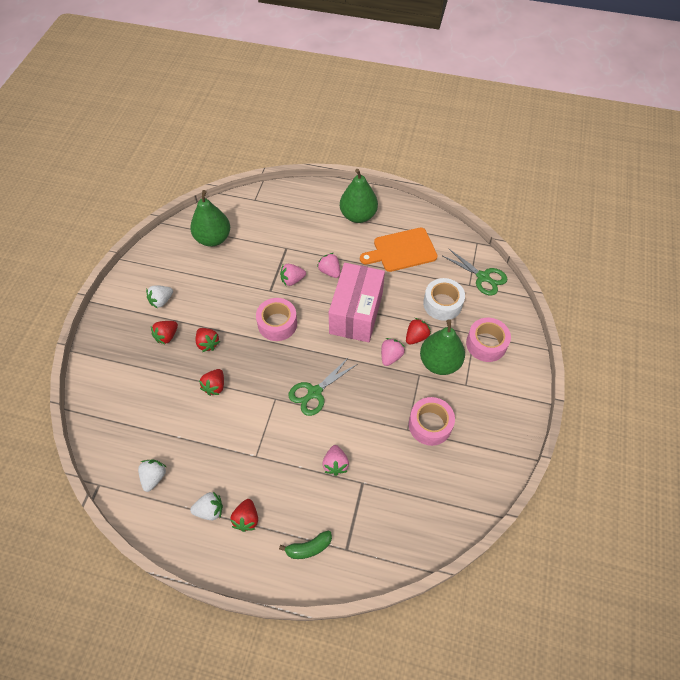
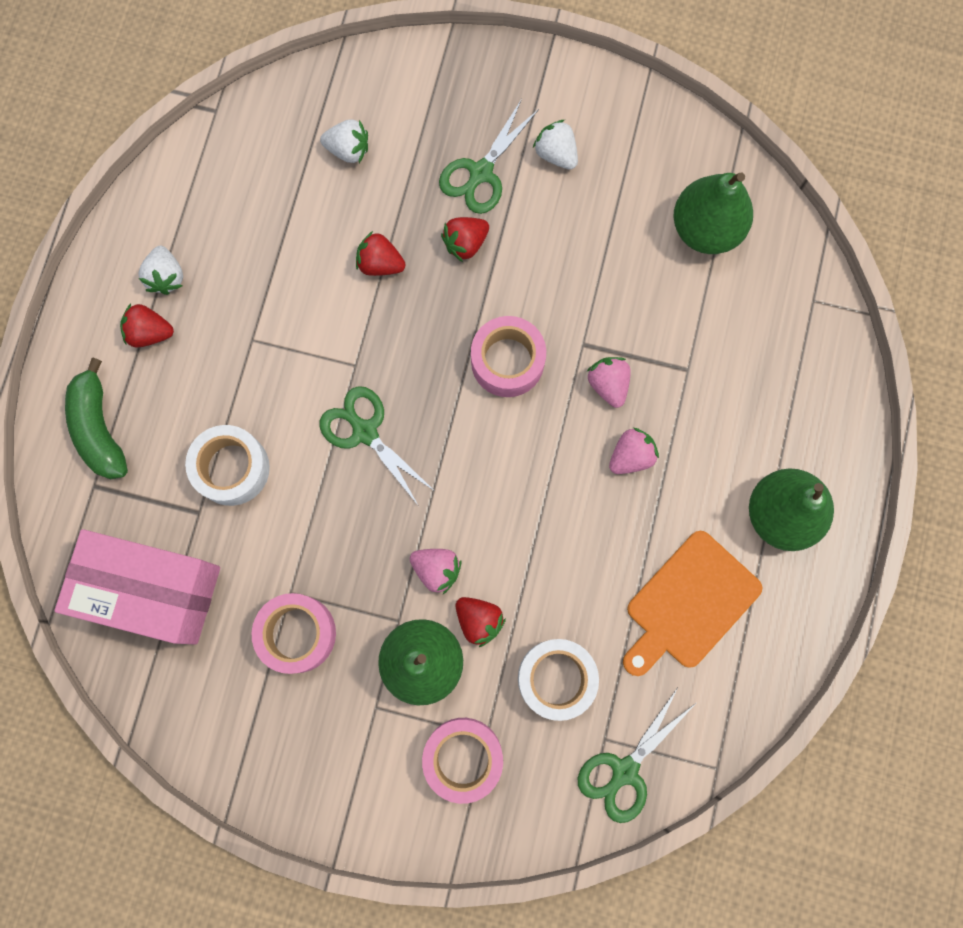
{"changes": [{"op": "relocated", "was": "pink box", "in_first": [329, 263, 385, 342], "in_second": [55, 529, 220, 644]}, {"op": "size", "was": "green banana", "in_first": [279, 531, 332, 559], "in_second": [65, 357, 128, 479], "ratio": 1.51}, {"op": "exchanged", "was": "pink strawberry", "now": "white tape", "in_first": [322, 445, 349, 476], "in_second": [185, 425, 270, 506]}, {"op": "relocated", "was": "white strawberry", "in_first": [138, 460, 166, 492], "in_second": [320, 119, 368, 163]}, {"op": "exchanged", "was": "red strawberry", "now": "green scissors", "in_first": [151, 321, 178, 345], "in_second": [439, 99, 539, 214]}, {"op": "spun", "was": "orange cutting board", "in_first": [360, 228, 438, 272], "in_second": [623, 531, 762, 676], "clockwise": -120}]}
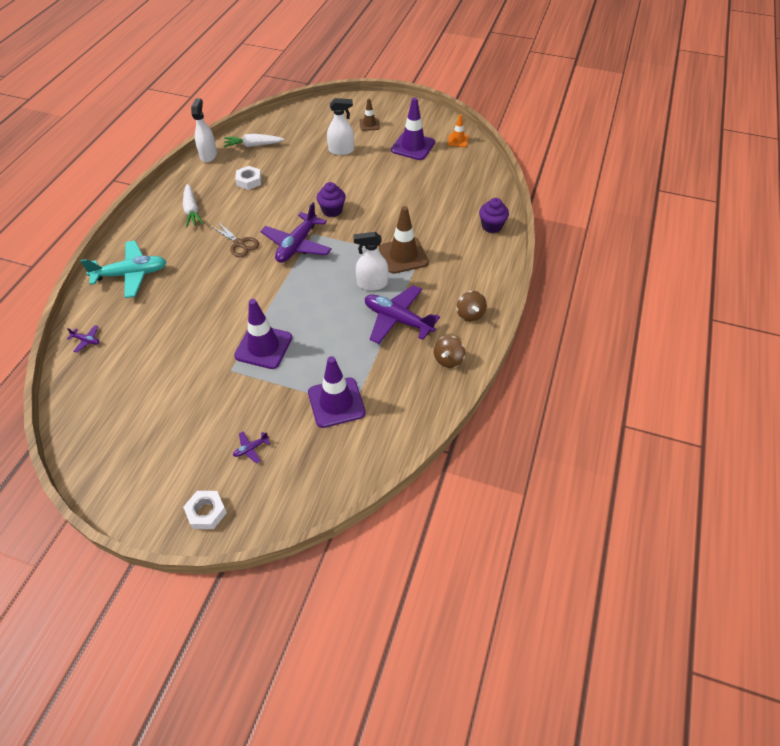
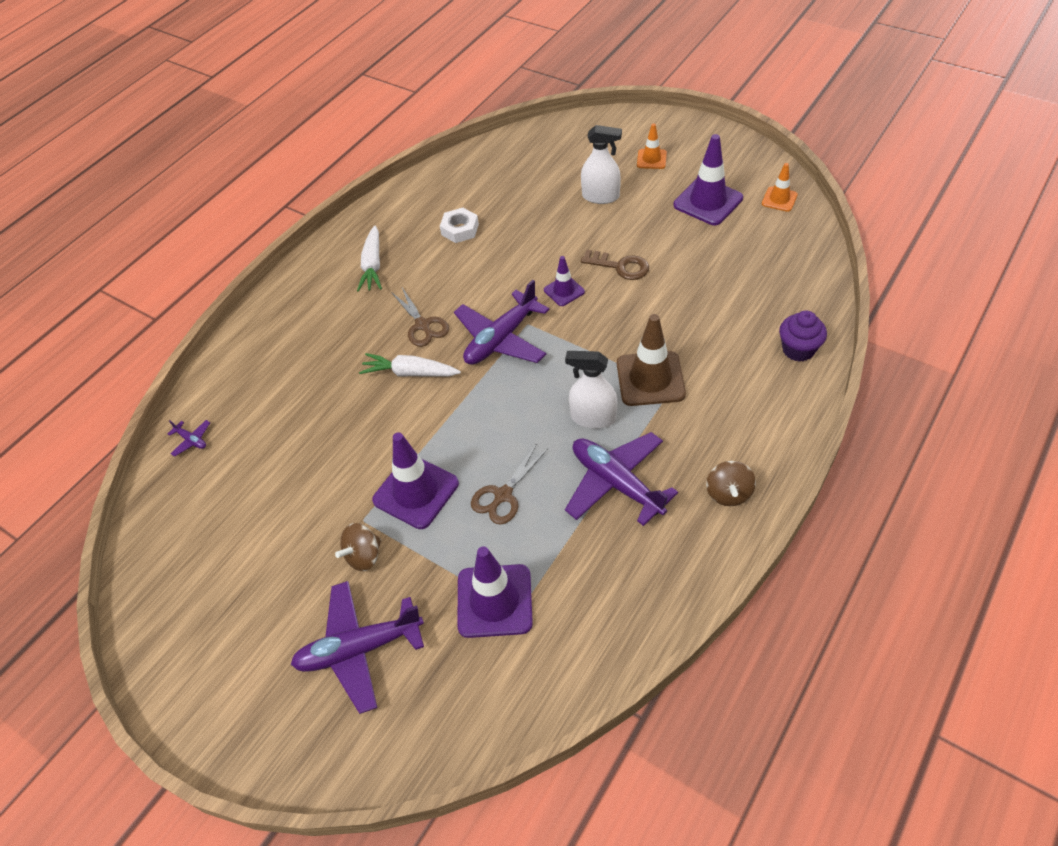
{"changes": [{"op": "size", "was": "purple plane", "in_first": [233, 432, 270, 464], "in_second": [290, 581, 424, 714], "ratio": 2.41}, {"op": "relocated", "was": "brown spinning top", "in_first": [433, 335, 465, 368], "in_second": [335, 523, 381, 571]}, {"op": "relocated", "was": "white carrot", "in_first": [224, 134, 284, 147], "in_second": [359, 353, 461, 377]}, {"op": "appeared", "now": "brown scissors", "in_second": [471, 443, 548, 525]}, {"op": "exchanged", "was": "purple cupcake", "now": "purple traffic cone", "in_first": [317, 182, 346, 217], "in_second": [544, 256, 585, 306]}, {"op": "appeared", "now": "brown key", "in_second": [581, 250, 649, 280]}, {"op": "colour", "was": "brown traffic cone", "now": "orange traffic cone", "in_first": [359, 98, 380, 131], "in_second": [637, 123, 667, 169]}, {"op": "missing", "was": "turquoise plane", "in_first": [80, 241, 166, 298]}, {"op": "missing", "was": "white nut", "in_first": [183, 491, 227, 529]}, {"op": "missing", "was": "white spray bottle", "in_first": [191, 98, 217, 162]}]}
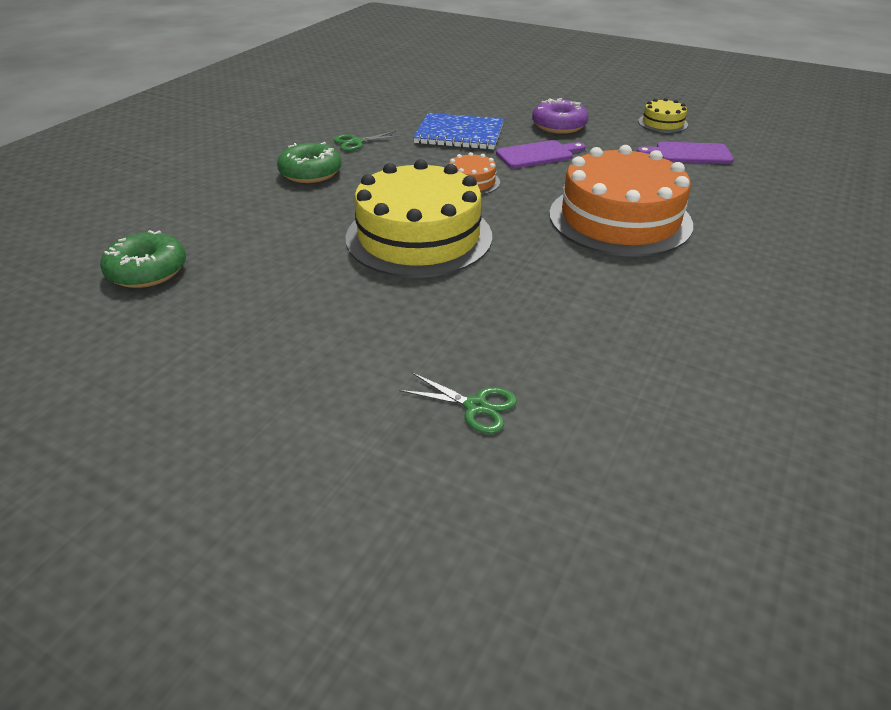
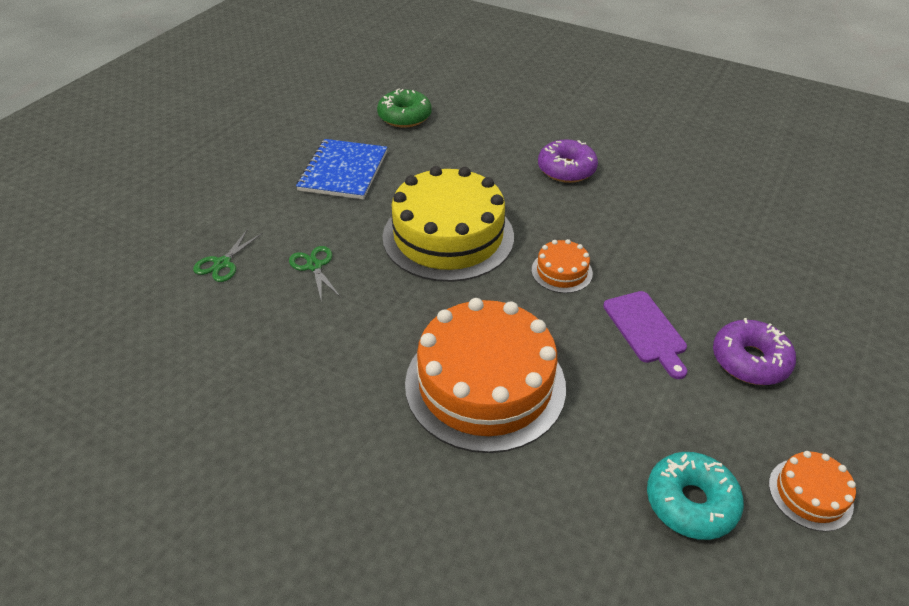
{"changes": [{"op": "relocated", "was": "green scissors", "in_first": [333, 131, 402, 151], "in_second": [289, 246, 340, 303]}, {"op": "relocated", "was": "blue notebook", "in_first": [413, 113, 504, 150], "in_second": [296, 139, 387, 199]}, {"op": "colour", "was": "green donut", "now": "purple donut", "in_first": [277, 142, 342, 183], "in_second": [538, 139, 598, 183]}, {"op": "exchanged", "was": "purple cutting board", "now": "turquoise donut", "in_first": [637, 142, 734, 164], "in_second": [647, 452, 744, 540]}, {"op": "colour", "was": "yellow cake", "now": "orange cake", "in_first": [638, 98, 688, 133], "in_second": [769, 451, 856, 532]}]}
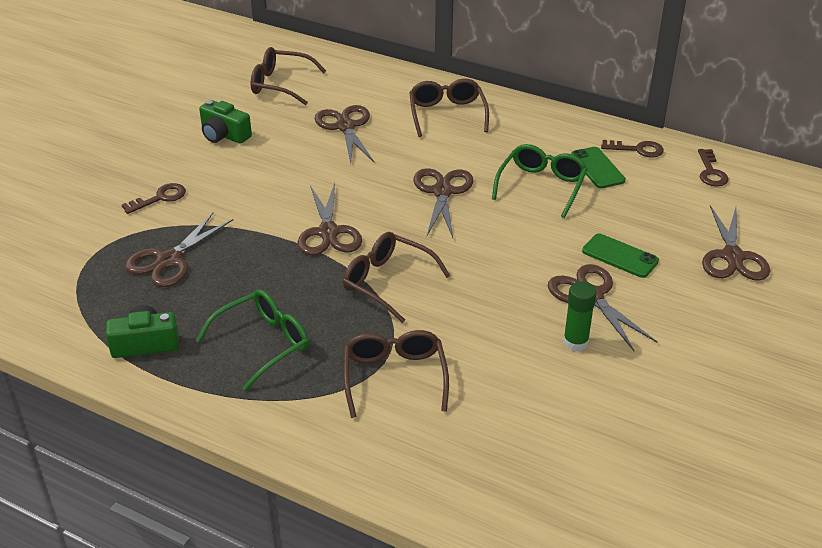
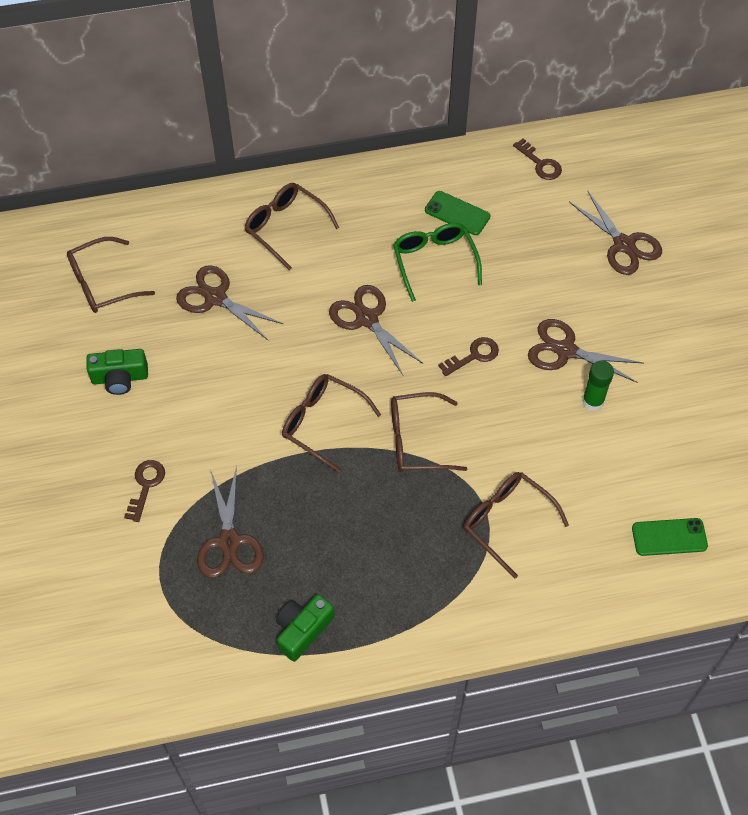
{"changes": [{"op": "exchanged", "was": "brown scissors", "now": "brown glasses", "in_first": [298, 183, 362, 255], "in_second": [282, 374, 381, 473]}, {"op": "relocated", "was": "brown key", "in_first": [601, 140, 664, 158], "in_second": [438, 337, 499, 376]}, {"op": "relocated", "was": "green phone", "in_first": [582, 234, 659, 278], "in_second": [632, 518, 708, 556]}, {"op": "missing", "was": "green glasses", "in_first": [196, 289, 309, 391]}]}
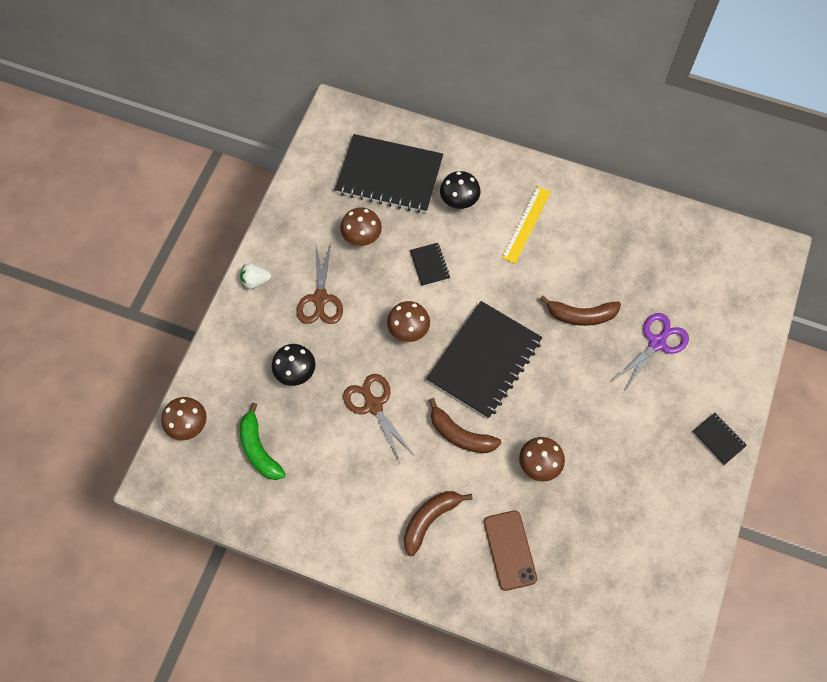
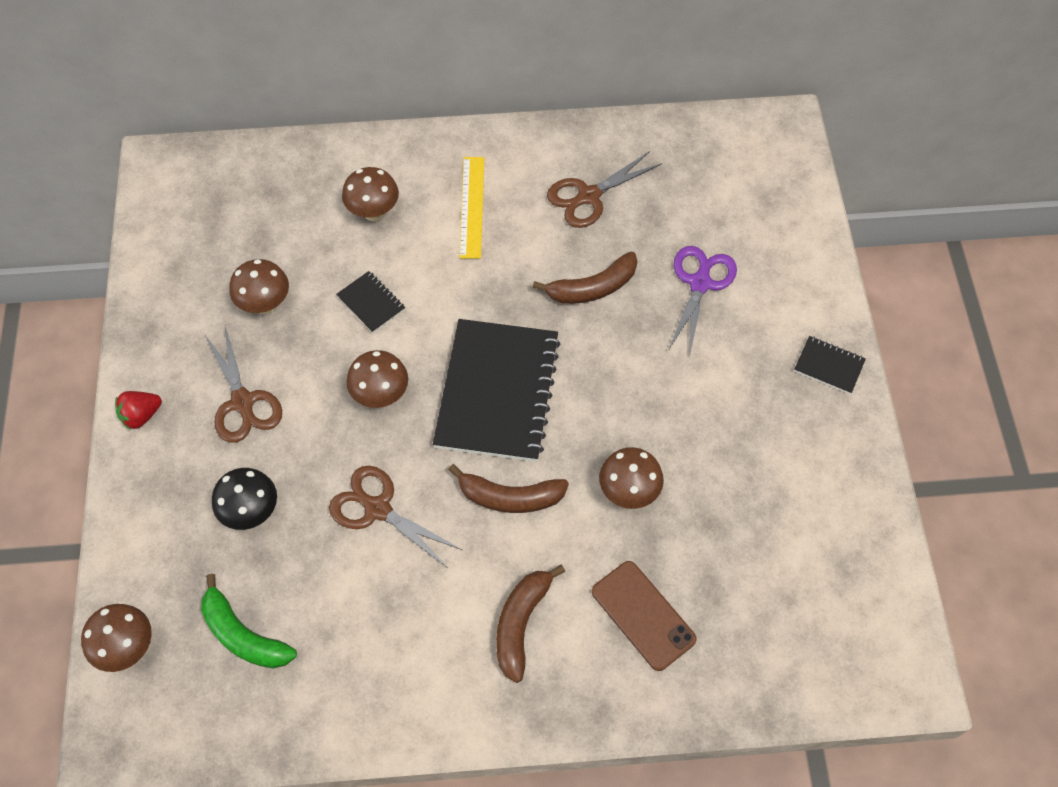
{"changes": [{"op": "colour", "was": "white strawberry", "now": "red strawberry", "in_first": [240, 263, 271, 289], "in_second": [115, 391, 162, 429]}, {"op": "colour", "was": "black mushroom", "now": "brown mushroom", "in_first": [440, 171, 480, 209], "in_second": [342, 167, 399, 221]}, {"op": "appeared", "now": "brown scissors", "in_second": [547, 151, 662, 228]}, {"op": "missing", "was": "black notebook", "in_first": [335, 134, 443, 213]}]}
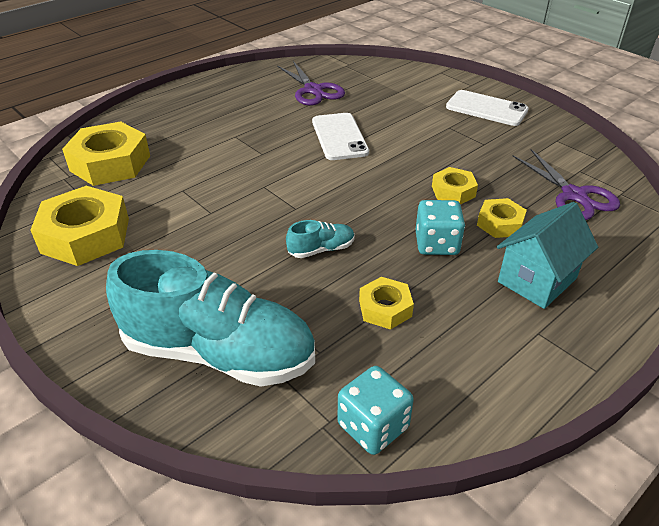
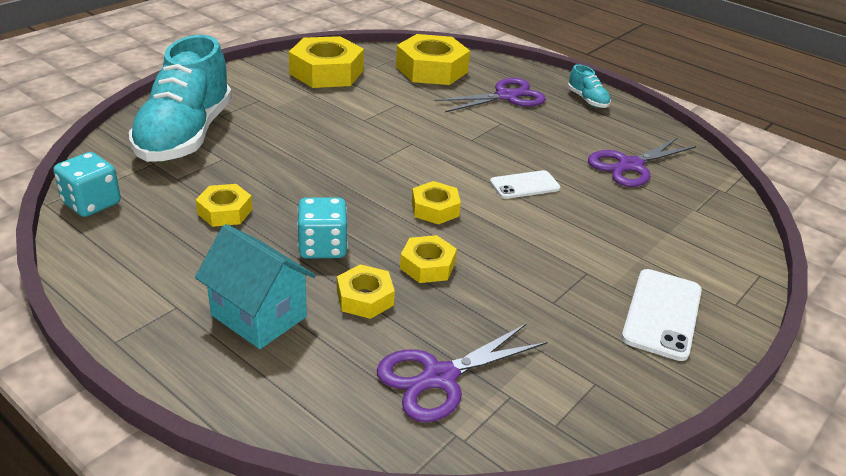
{"changes": [{"op": "appeared", "now": "yellow nut", "in_second": [412, 181, 461, 225]}, {"op": "appeared", "now": "purple scissors", "in_second": [435, 78, 546, 112]}, {"op": "size", "was": "white phone", "in_first": [312, 113, 369, 160], "in_second": [490, 170, 560, 199], "ratio": 0.67}, {"op": "relocated", "was": "turquoise shoe", "in_first": [286, 220, 355, 258], "in_second": [568, 64, 611, 108]}]}
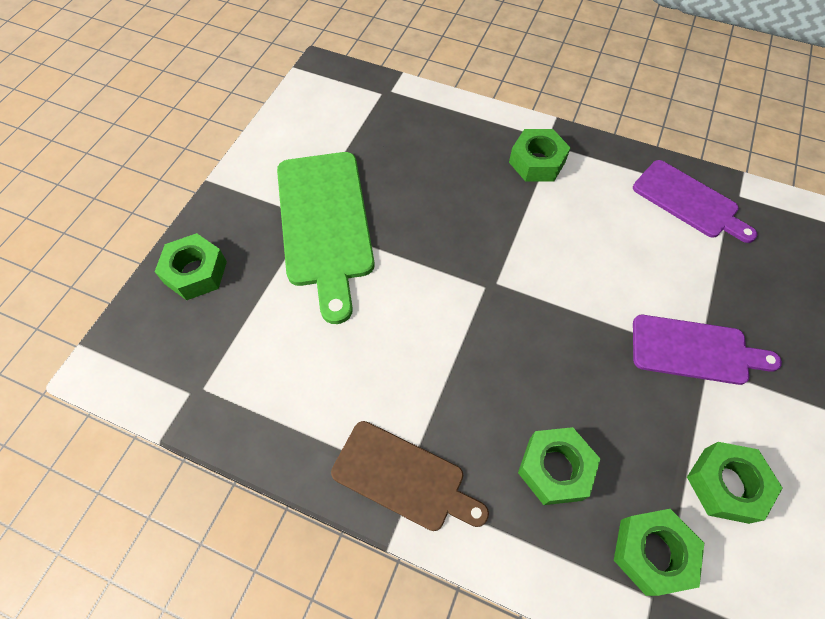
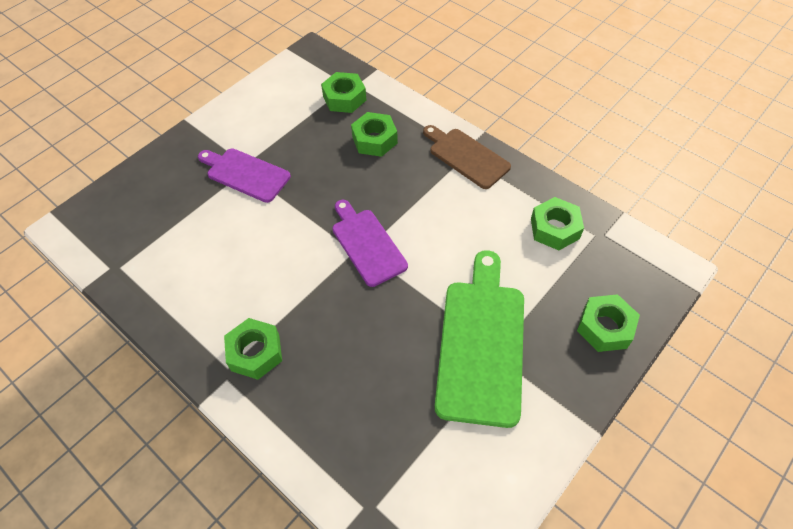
{"changes": [{"op": "relocated", "was": "purple cutting board", "in_first": [633, 160, 758, 243], "in_second": [332, 200, 408, 287]}, {"op": "relocated", "was": "green nut", "in_first": [687, 442, 783, 524], "in_second": [531, 197, 584, 250]}]}
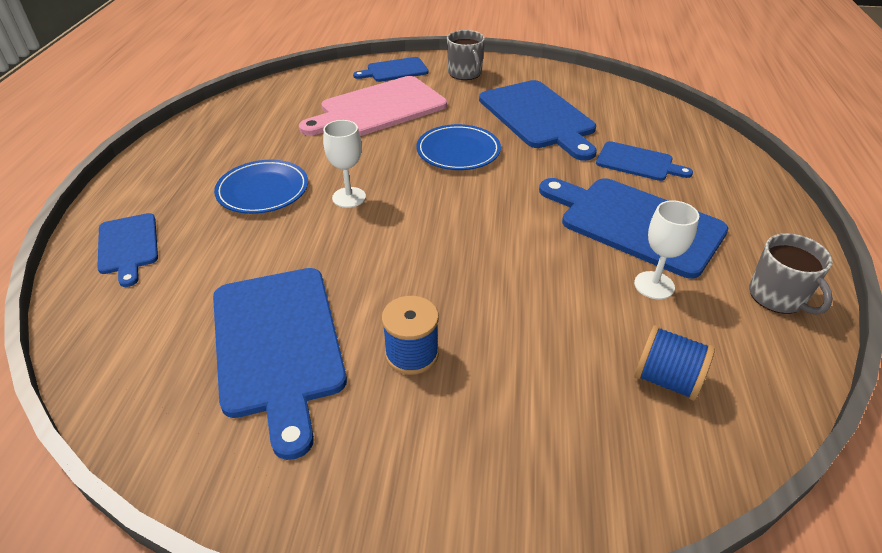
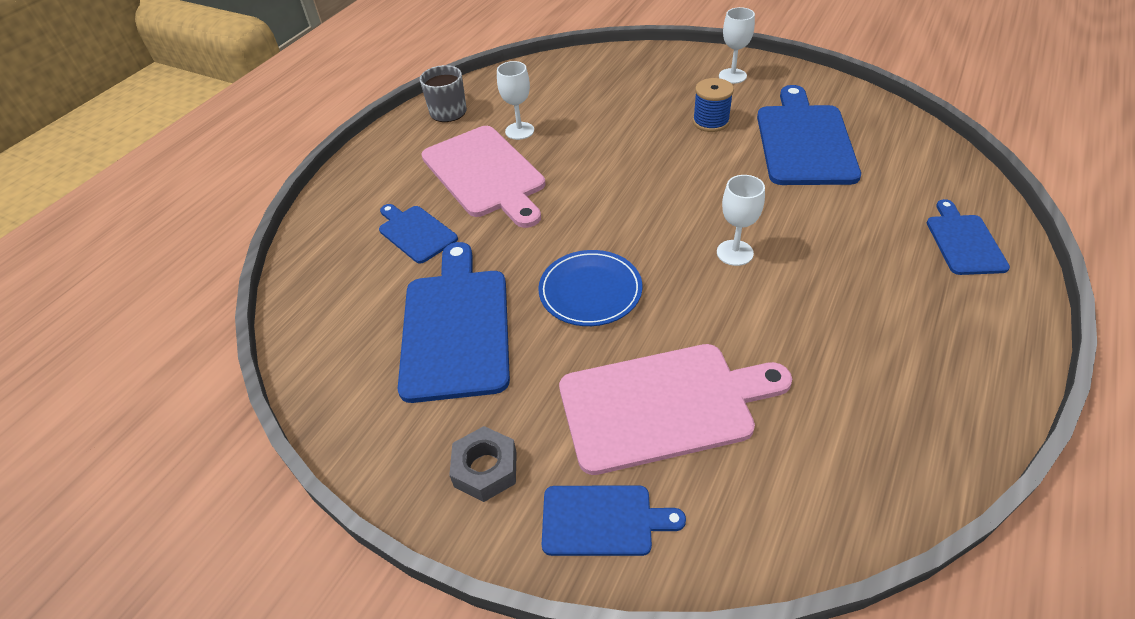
{"changes": [{"op": "colour", "was": "blue cutting board", "now": "pink cutting board", "in_first": [539, 178, 728, 279], "in_second": [421, 126, 545, 228]}, {"op": "exchanged", "was": "grey mug", "now": "grey nut", "in_first": [447, 30, 485, 80], "in_second": [449, 426, 517, 502]}, {"op": "appeared", "now": "white goblet", "in_second": [719, 7, 755, 84]}, {"op": "missing", "was": "blue plate", "in_first": [214, 160, 308, 214]}, {"op": "missing", "was": "blue spool", "in_first": [634, 325, 715, 401]}]}
